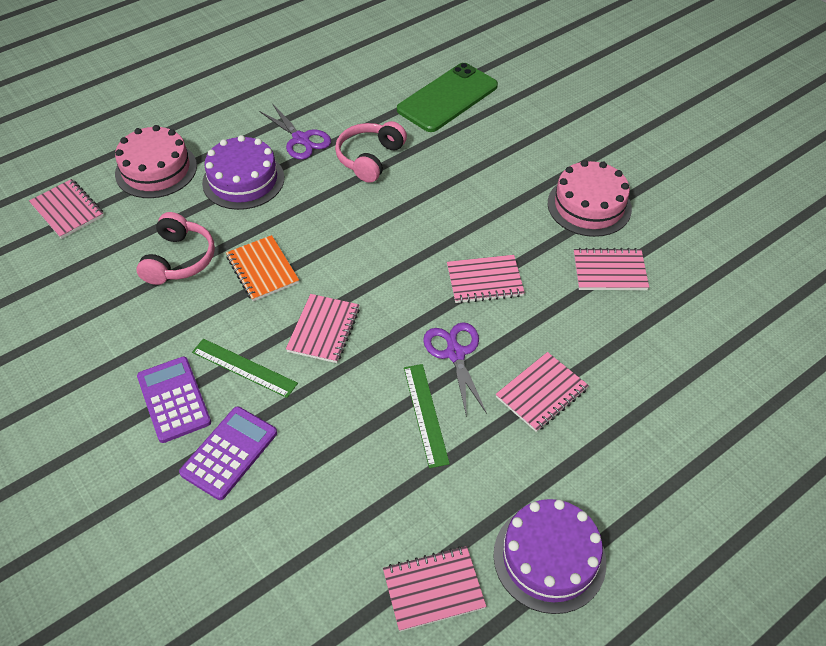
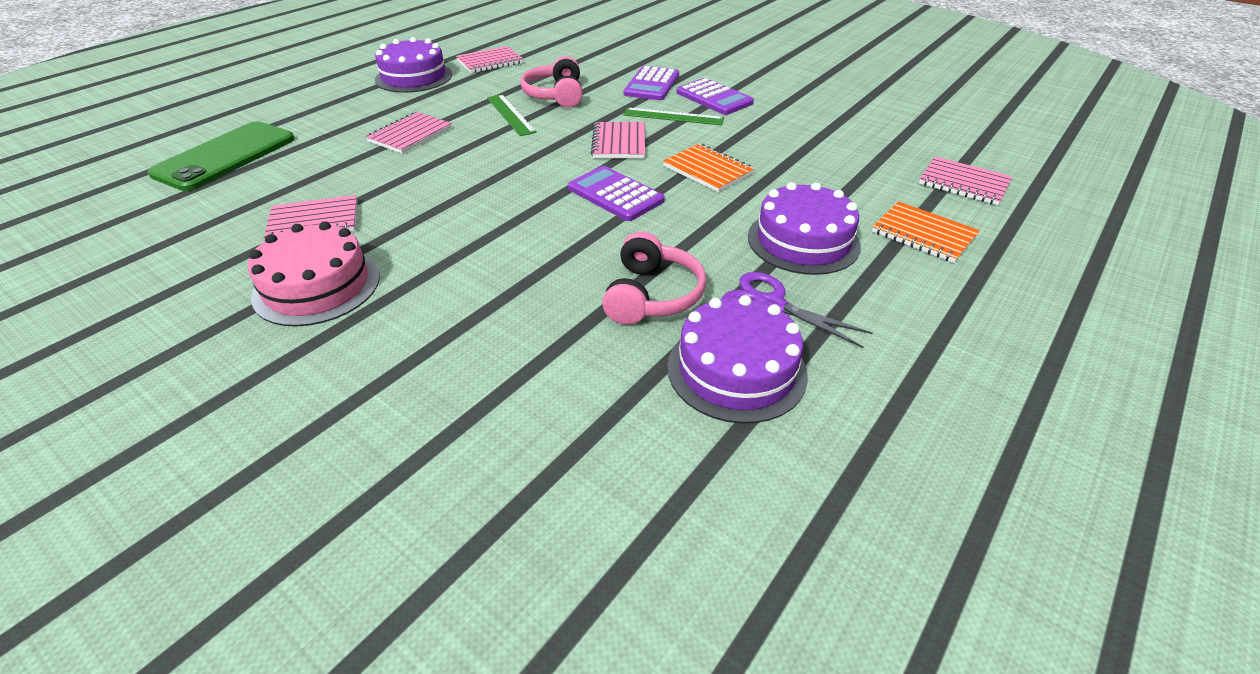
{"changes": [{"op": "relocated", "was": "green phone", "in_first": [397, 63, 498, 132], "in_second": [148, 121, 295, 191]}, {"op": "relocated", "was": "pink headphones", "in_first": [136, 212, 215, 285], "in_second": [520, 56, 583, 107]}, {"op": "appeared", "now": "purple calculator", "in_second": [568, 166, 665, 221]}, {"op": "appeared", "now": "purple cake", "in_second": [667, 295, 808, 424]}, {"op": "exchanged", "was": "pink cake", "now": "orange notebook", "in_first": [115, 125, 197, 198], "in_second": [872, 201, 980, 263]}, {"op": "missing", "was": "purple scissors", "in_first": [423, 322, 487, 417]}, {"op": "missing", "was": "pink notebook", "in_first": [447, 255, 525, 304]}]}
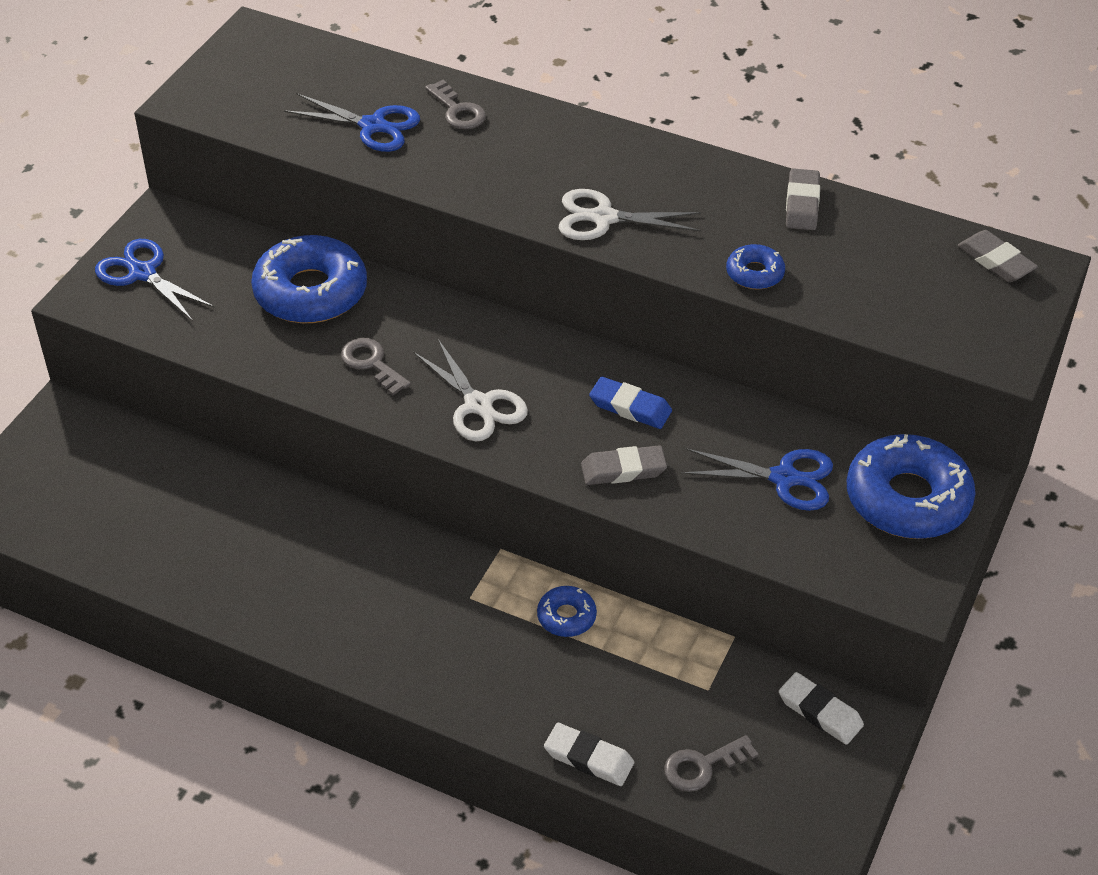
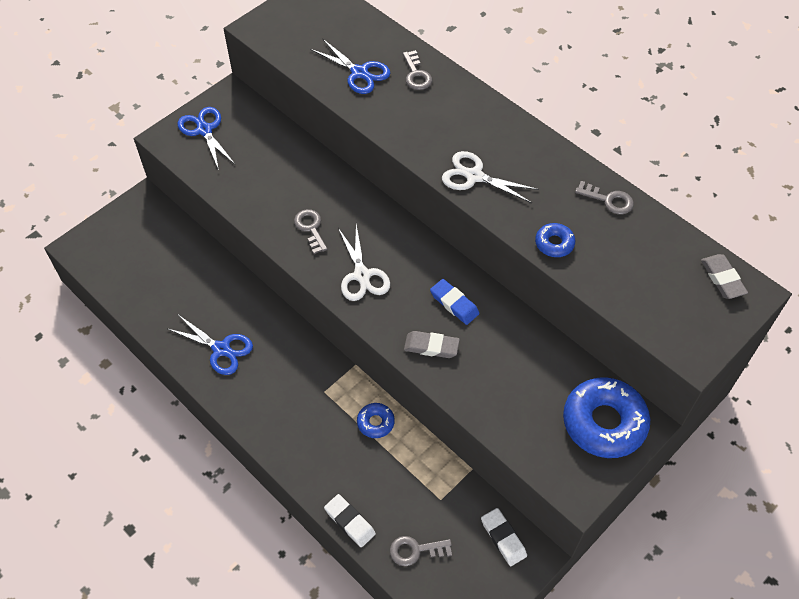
{"changes": [{"op": "relocated", "was": "blue scissors", "in_first": [681, 448, 833, 511], "in_second": [168, 315, 253, 375]}, {"op": "exchanged", "was": "grey eraser", "now": "grey key", "in_first": [786, 168, 820, 230], "in_second": [575, 181, 634, 214]}, {"op": "missing", "was": "blue donut", "in_first": [251, 235, 367, 323]}]}
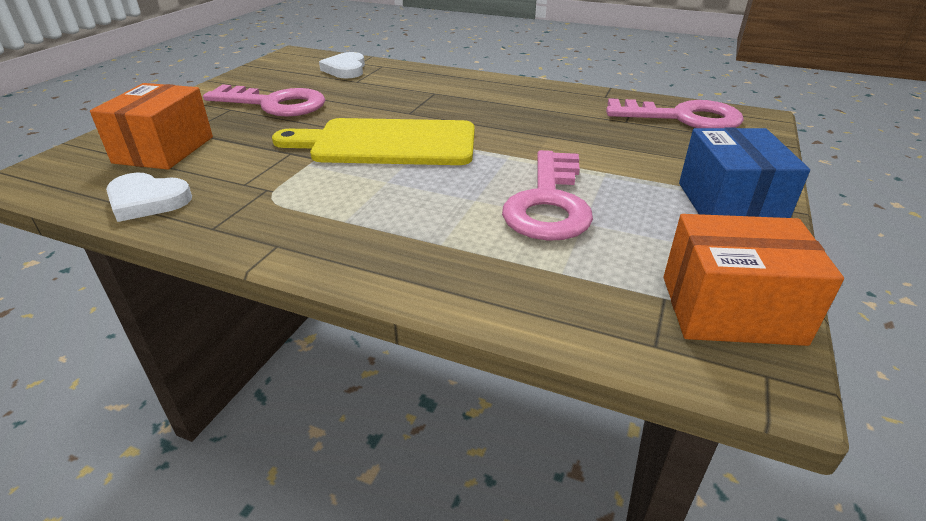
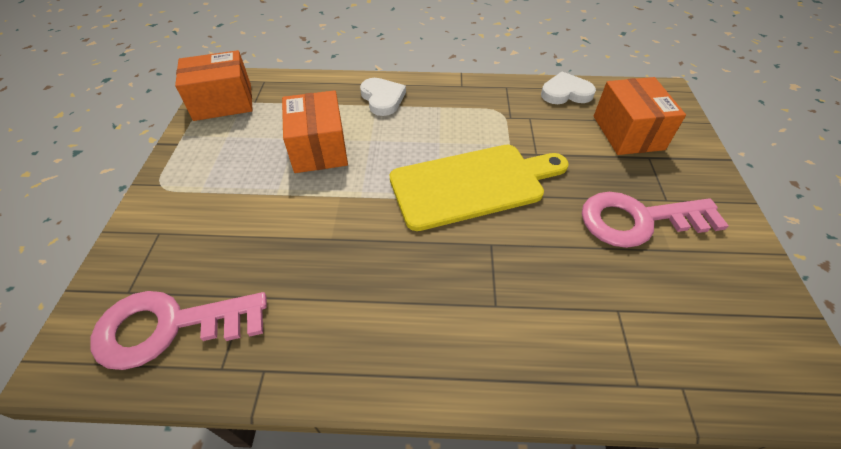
{"changes": [{"op": "exchanged", "was": "pink key", "now": "orange box", "in_first": [502, 150, 593, 241], "in_second": [282, 90, 348, 173]}, {"op": "relocated", "was": "white heart", "in_first": [319, 52, 365, 78], "in_second": [360, 78, 406, 116]}, {"op": "missing", "was": "blue box", "in_first": [679, 128, 810, 218]}]}
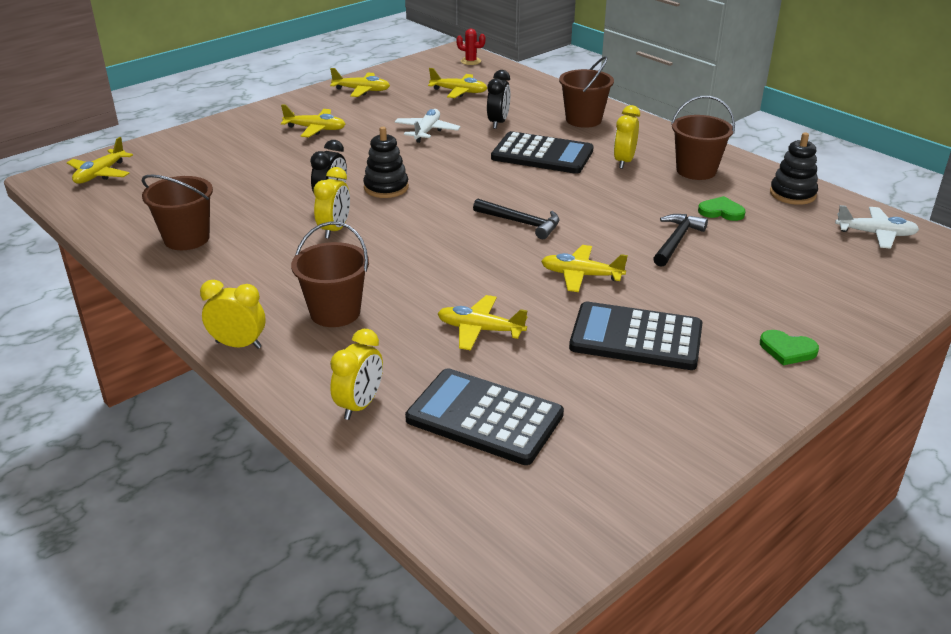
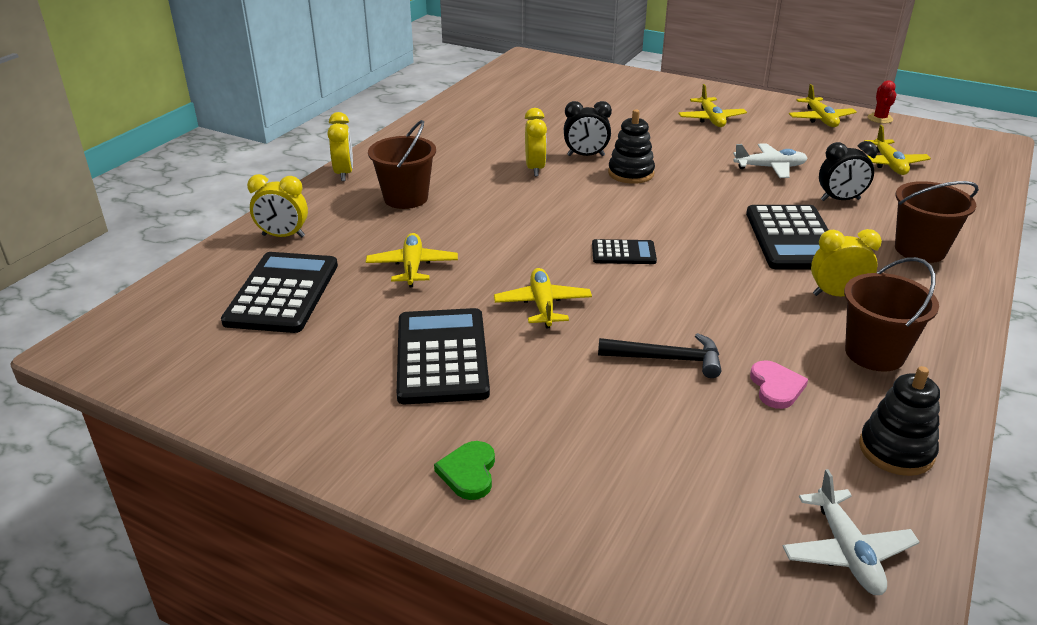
{"changes": [{"op": "spun", "was": "yellow clock", "in_first": [313, 167, 350, 239], "in_second": [525, 108, 547, 176], "clockwise": -90}, {"op": "exchanged", "was": "black hammer", "now": "black calculator", "in_first": [473, 198, 559, 239], "in_second": [592, 239, 657, 264]}, {"op": "colour", "was": "green heart", "now": "pink heart", "in_first": [698, 196, 746, 221], "in_second": [750, 360, 808, 409]}, {"op": "relocated", "was": "red cactus", "in_first": [456, 29, 486, 65], "in_second": [868, 80, 896, 123]}, {"op": "missing", "was": "yellow plane", "in_first": [67, 137, 133, 184]}, {"op": "missing", "was": "brown bucket", "in_first": [142, 175, 213, 250]}]}
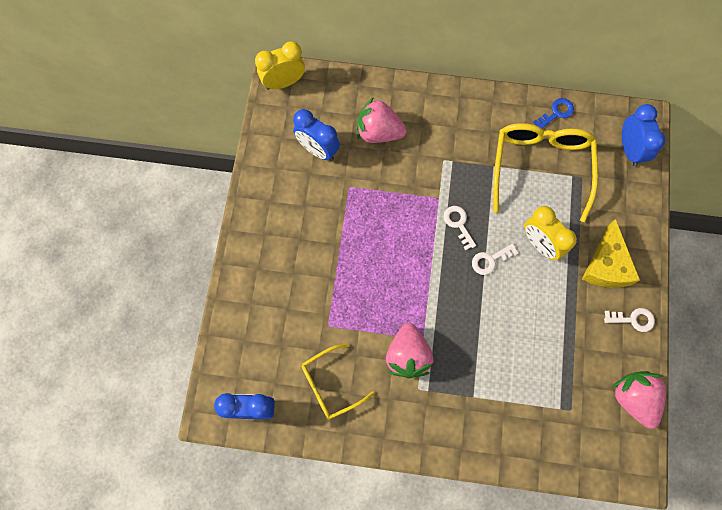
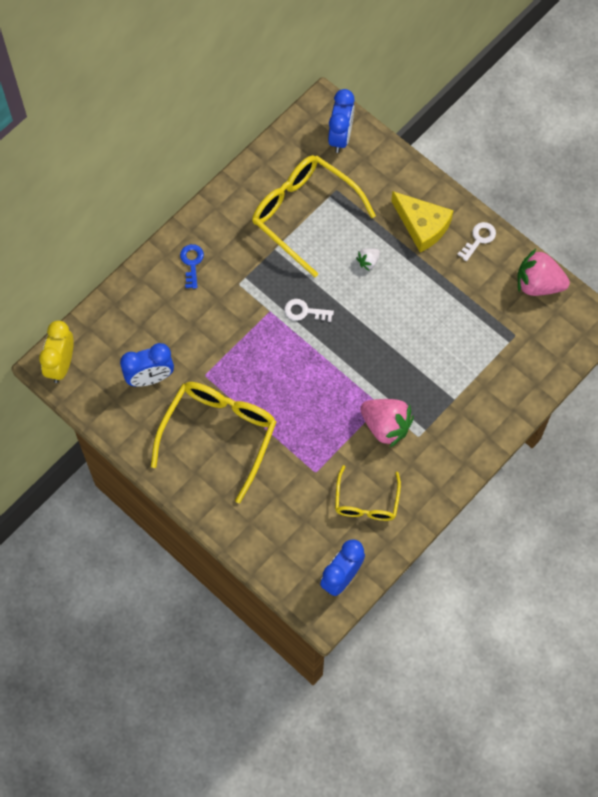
{"changes": [{"op": "appeared", "now": "yellow glasses", "in_second": [151, 382, 276, 503]}, {"op": "relocated", "was": "blue key", "in_first": [533, 98, 574, 129], "in_second": [180, 244, 204, 289]}, {"op": "spun", "was": "blue clock", "in_first": [622, 104, 666, 167], "in_second": [328, 89, 355, 153], "clockwise": 75}, {"op": "exchanged", "was": "yellow clock", "now": "white strawberry", "in_first": [524, 206, 577, 260], "in_second": [356, 248, 380, 270]}, {"op": "missing", "was": "pink strawberry", "in_first": [357, 97, 407, 143]}, {"op": "missing", "was": "white key", "in_first": [472, 243, 519, 275]}]}
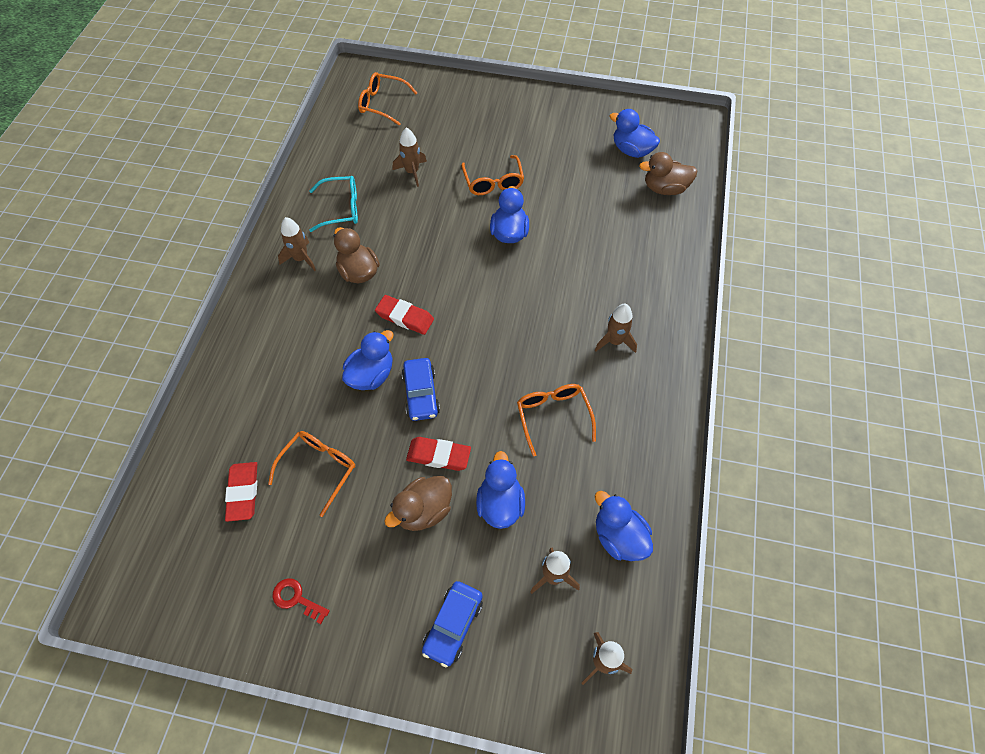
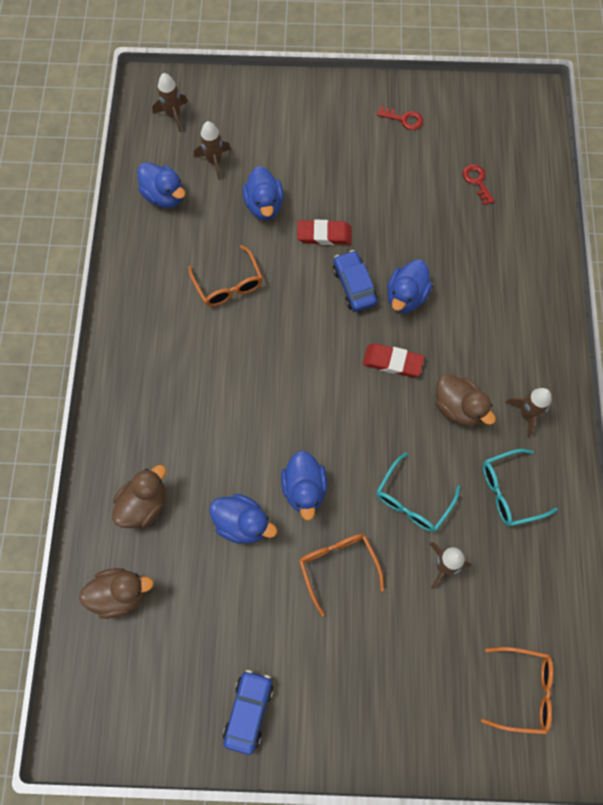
{"changes": [{"op": "relocated", "was": "brown duck", "in_first": [384, 476, 452, 531], "in_second": [112, 465, 166, 528]}, {"op": "relocated", "was": "blue duck", "in_first": [609, 109, 660, 158], "in_second": [209, 494, 277, 544]}, {"op": "relocated", "was": "blue car", "in_first": [422, 581, 483, 667], "in_second": [223, 670, 273, 755]}, {"op": "appeared", "now": "turquoise glasses", "in_second": [376, 452, 460, 532]}, {"op": "exchanged", "was": "red eraser", "now": "red key", "in_first": [225, 462, 257, 522], "in_second": [462, 164, 495, 205]}, {"op": "missing", "was": "orange glasses", "in_first": [268, 431, 355, 517]}, {"op": "missing", "was": "brown rocket", "in_first": [595, 304, 637, 353]}]}
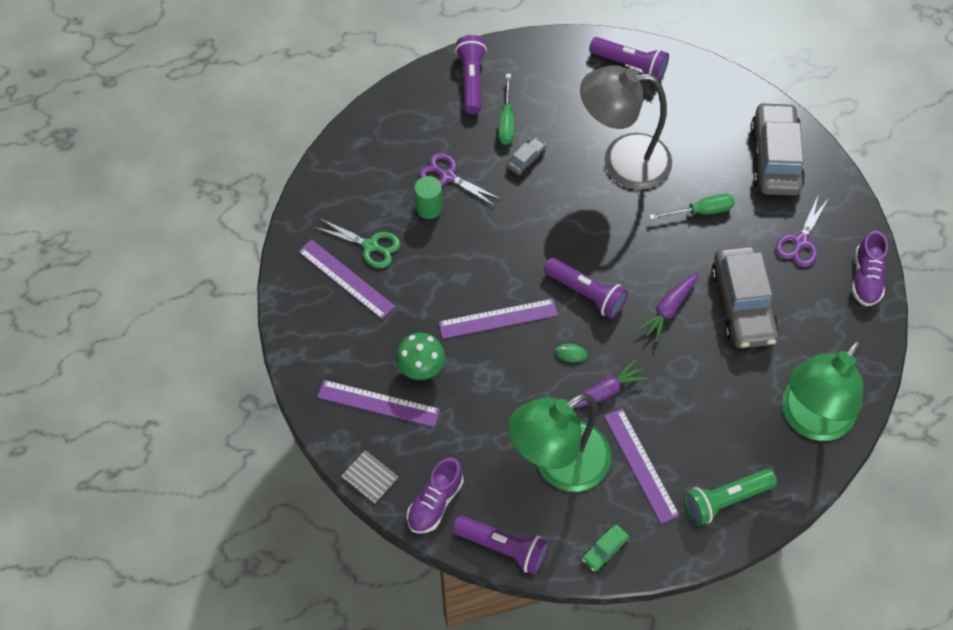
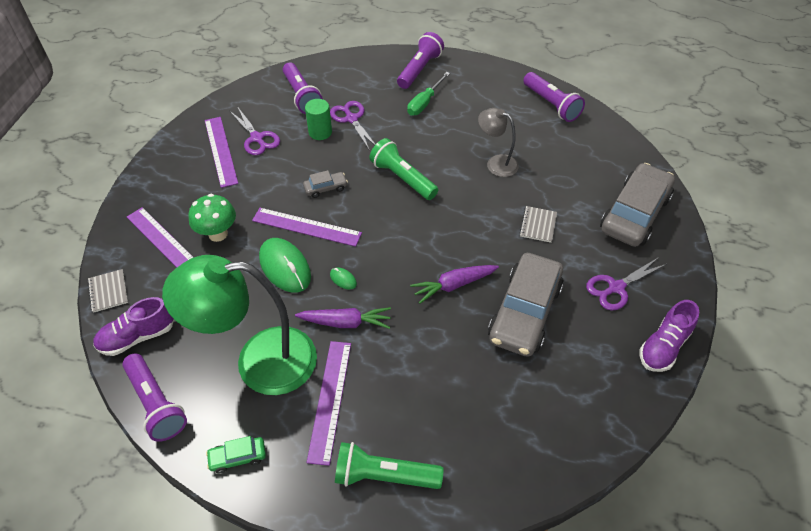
{"changes": [{"op": "colour", "was": "green scissors", "now": "purple scissors", "in_first": [315, 219, 401, 268], "in_second": [230, 106, 280, 155]}, {"op": "appeared", "now": "green mouse", "in_second": [259, 238, 311, 293]}, {"op": "relocated", "was": "purple flashlight", "in_first": [544, 258, 628, 319], "in_second": [283, 62, 323, 114]}, {"op": "relocated", "was": "grey car", "in_first": [507, 137, 546, 175], "in_second": [303, 170, 348, 198]}, {"op": "appeared", "now": "green flashlight", "in_second": [369, 138, 438, 200]}, {"op": "size", "was": "grey lamp", "in_first": [580, 65, 672, 190], "in_second": [478, 108, 519, 177], "ratio": 0.5}, {"op": "exchanged", "was": "green screwdriver", "now": "grey notebook", "in_first": [649, 194, 735, 220], "in_second": [519, 206, 557, 243]}, {"op": "missing", "was": "green lamp", "in_first": [782, 339, 863, 441]}]}
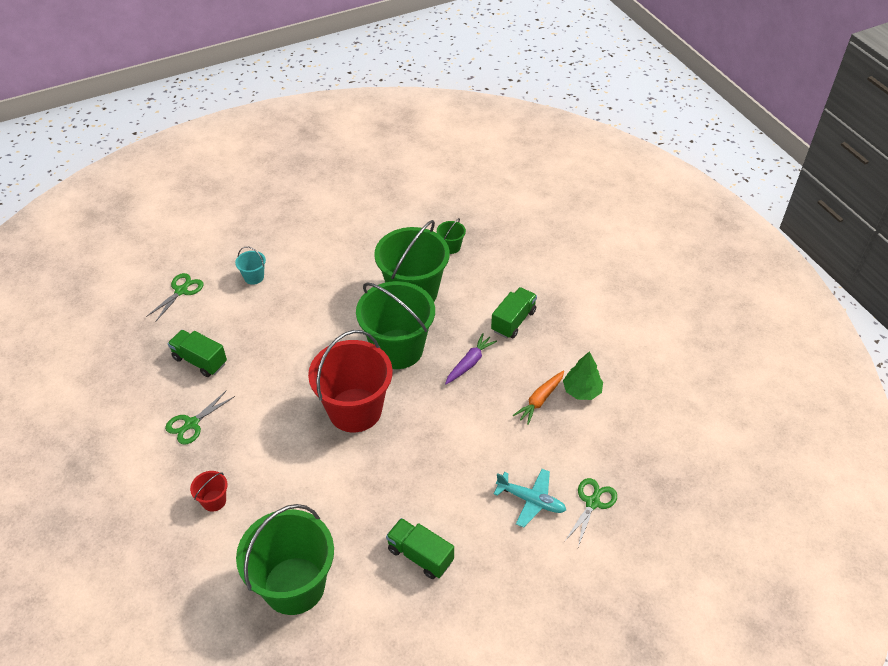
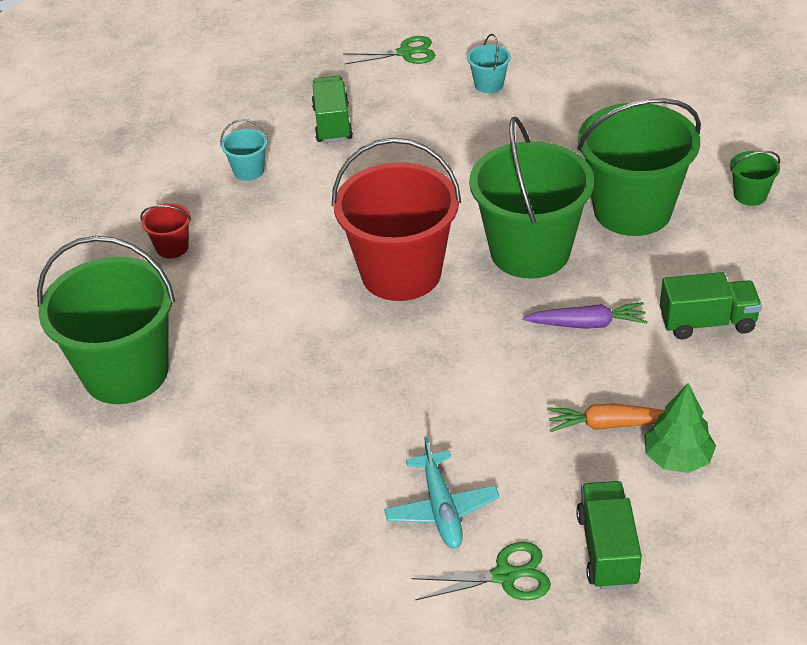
{"changes": [{"op": "exchanged", "was": "green scissors", "now": "turquoise bucket", "in_first": [165, 390, 235, 445], "in_second": [220, 119, 268, 181]}, {"op": "relocated", "was": "green truck", "in_first": [386, 518, 454, 579], "in_second": [576, 481, 642, 590]}]}
